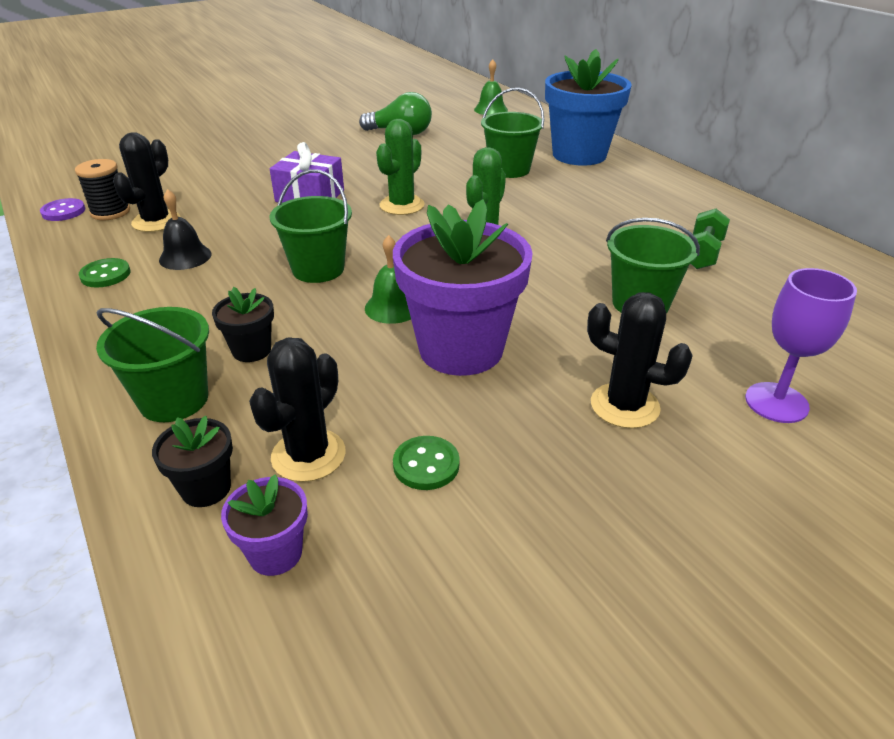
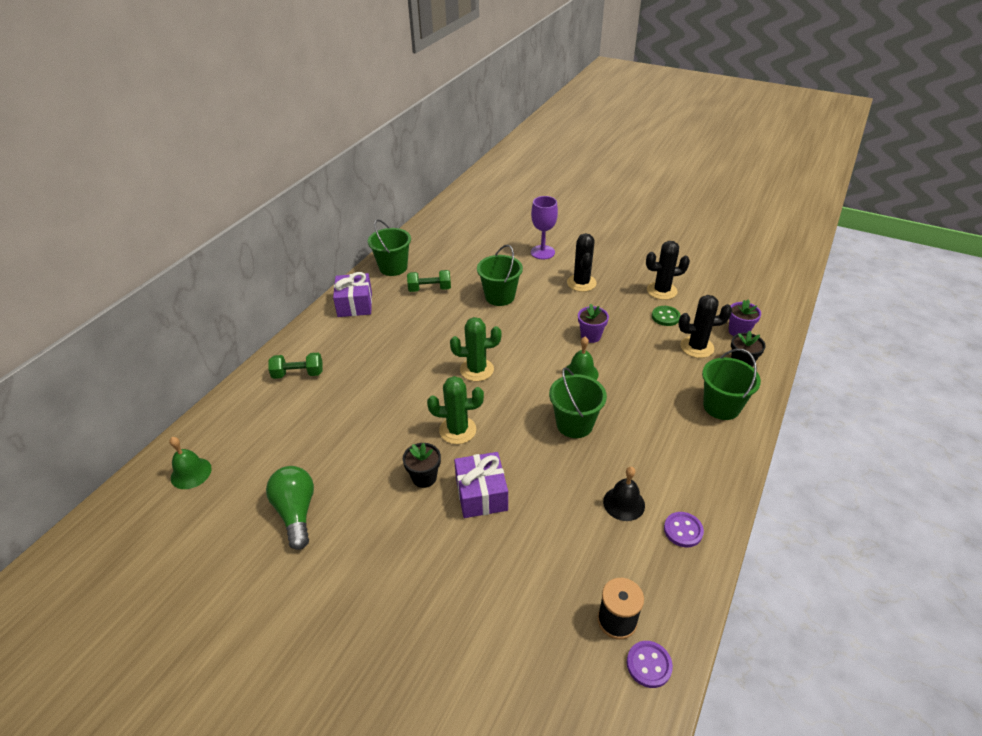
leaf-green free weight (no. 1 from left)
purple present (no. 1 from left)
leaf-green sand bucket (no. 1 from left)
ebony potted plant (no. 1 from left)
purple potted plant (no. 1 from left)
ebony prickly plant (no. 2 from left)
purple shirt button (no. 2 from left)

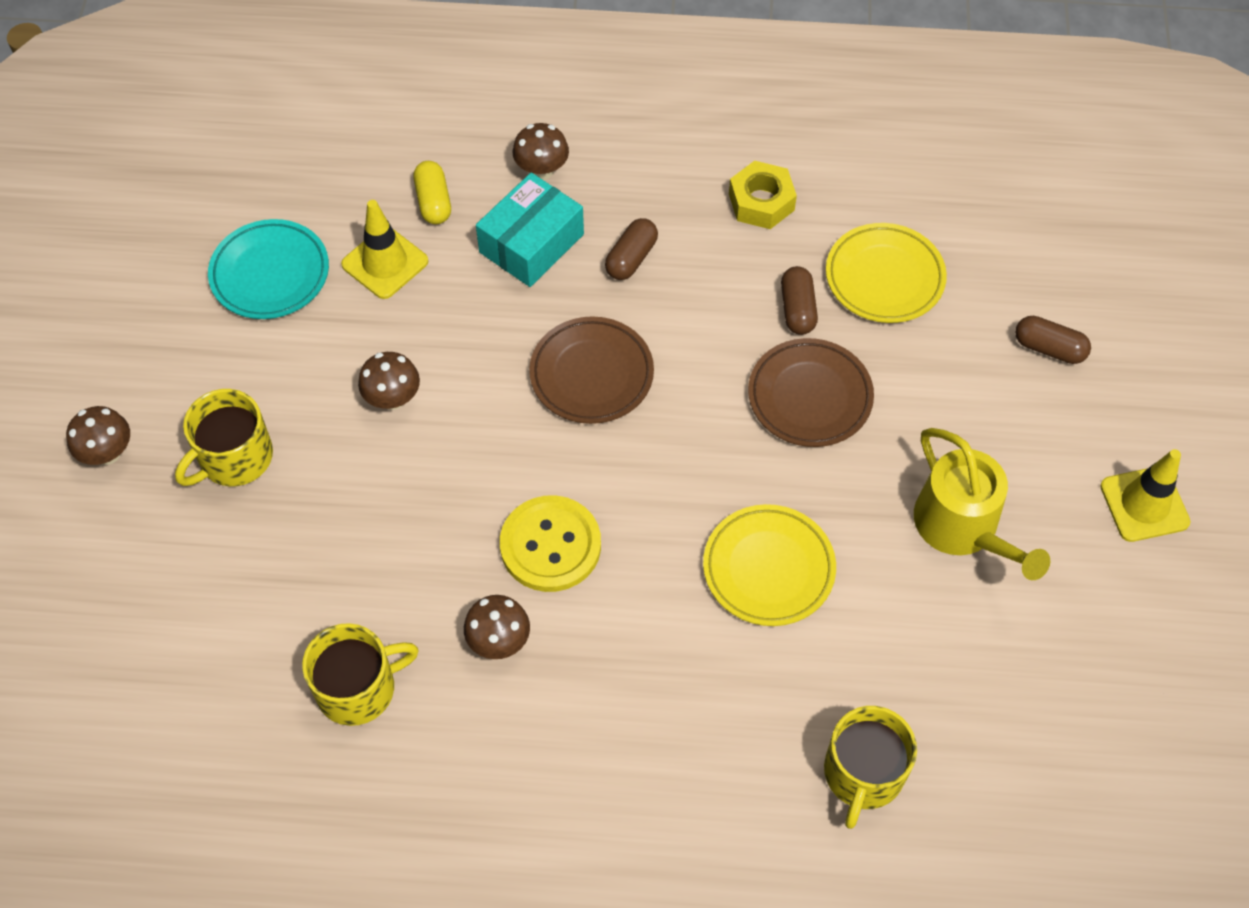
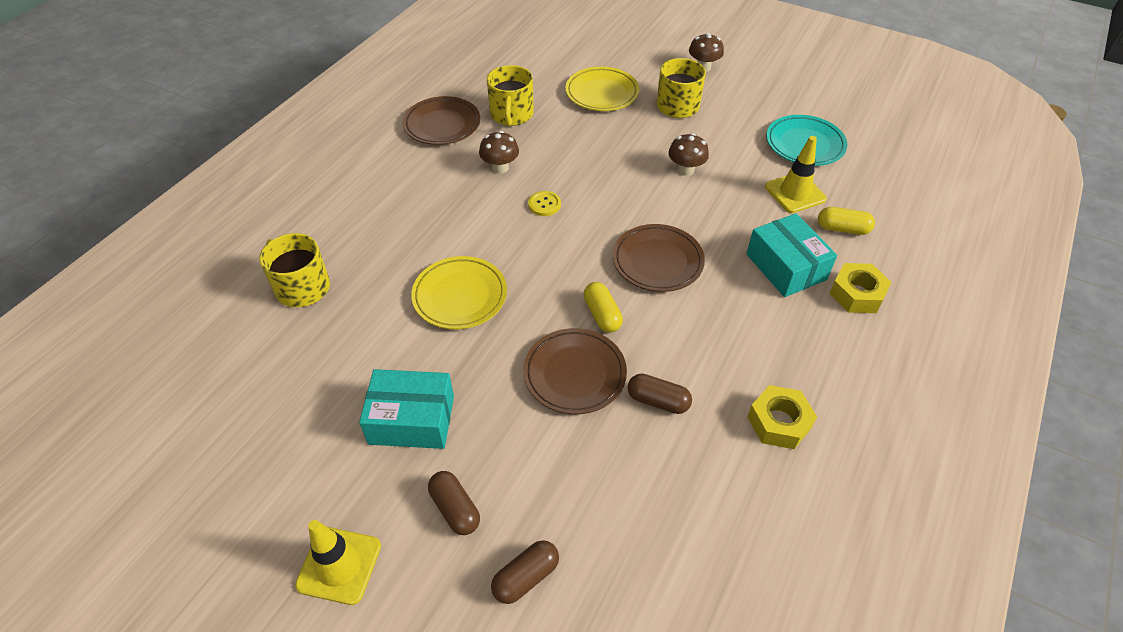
turquoise parcel (no. 1 from left)
brown flat dish (no. 1 from left)
brown pill shape (no. 1 from left)
bright yellow shirt button
bright yellow flat dish (no. 2 from left)
bright yellow pill shape (no. 1 from left)
bright yellow hexagon nut (no. 2 from left)

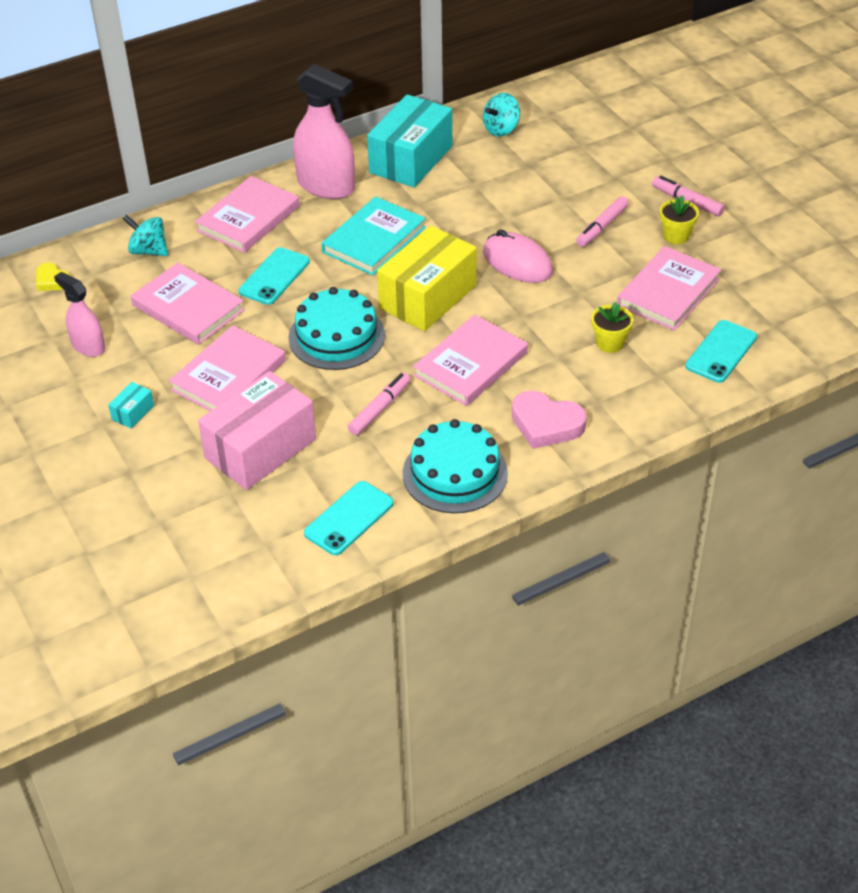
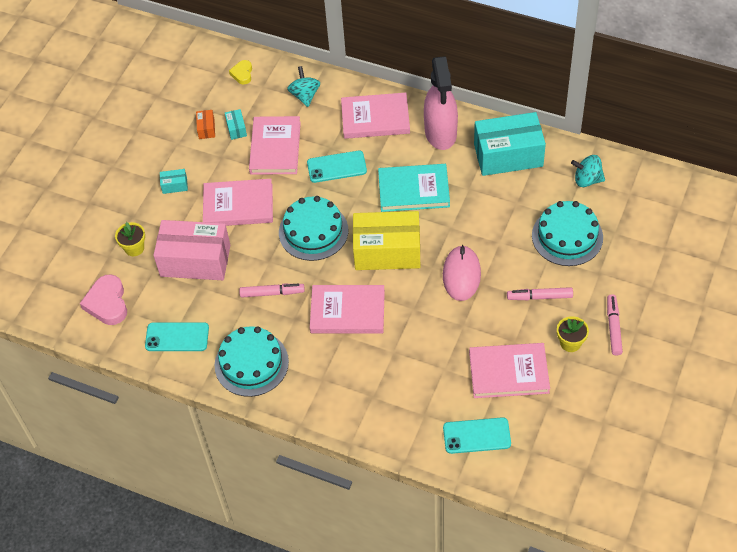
pink heart shape
bright yellow potted plant (no. 1 from left)
orange-coloured parcel
turquoise parcel (no. 2 from left)
turquoise cake (no. 3 from left)

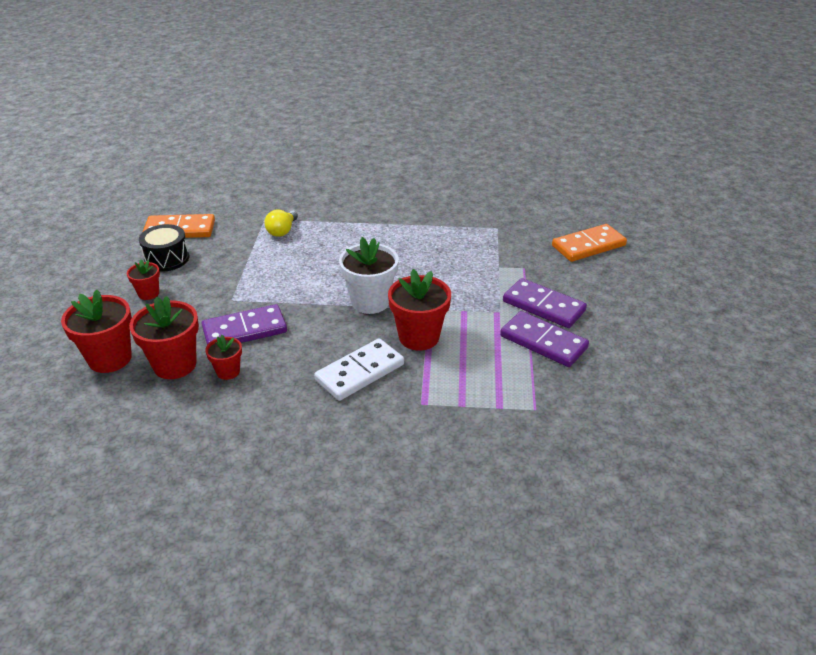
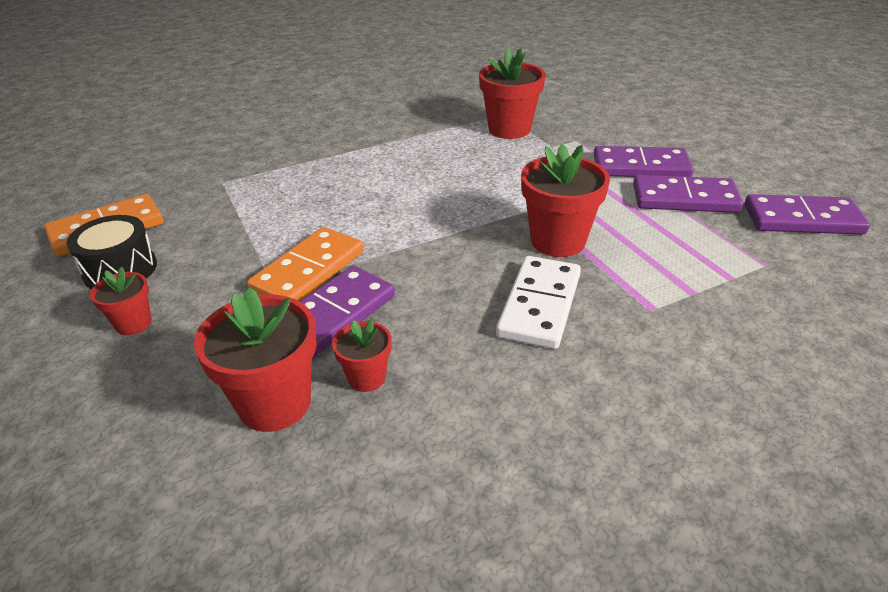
orange-coloured domino (no. 2 from left)
scarlet potted plant (no. 4 from left)
purple domino (no. 4 from left)
bright yellow lightbulb
pure white potted plant

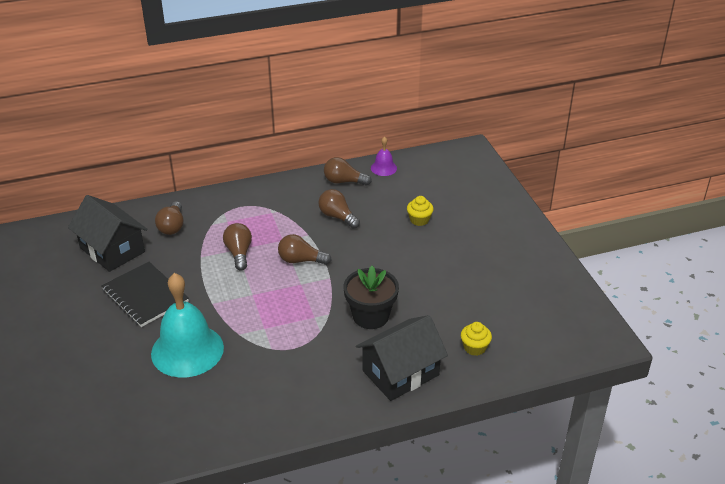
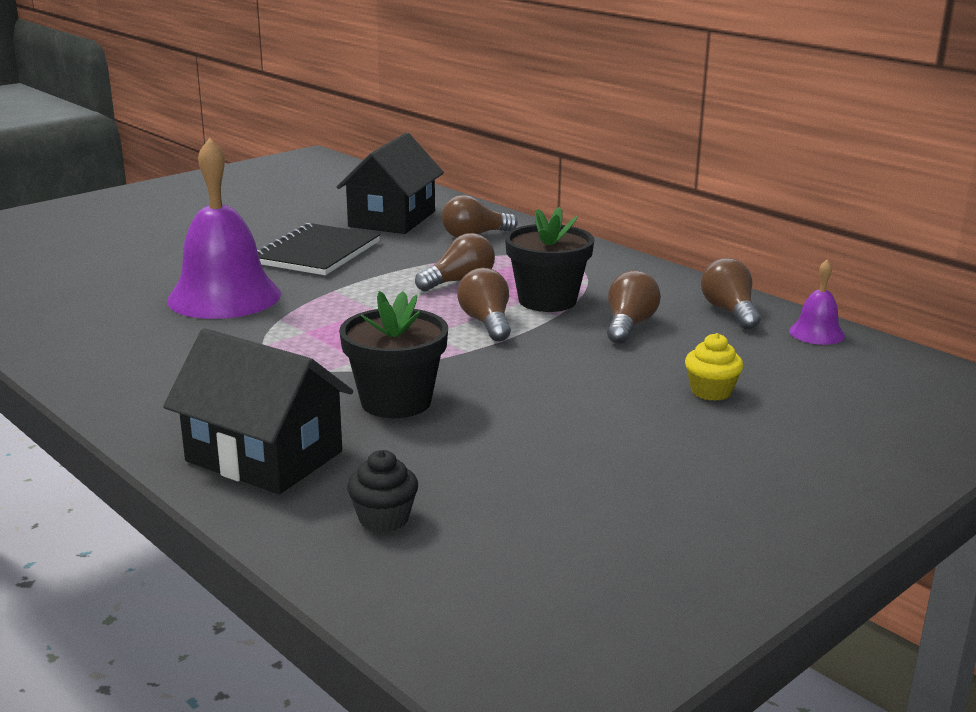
purple school bell (no. 1 from left)
ebony fairy cake
ebony potted plant (no. 2 from left)

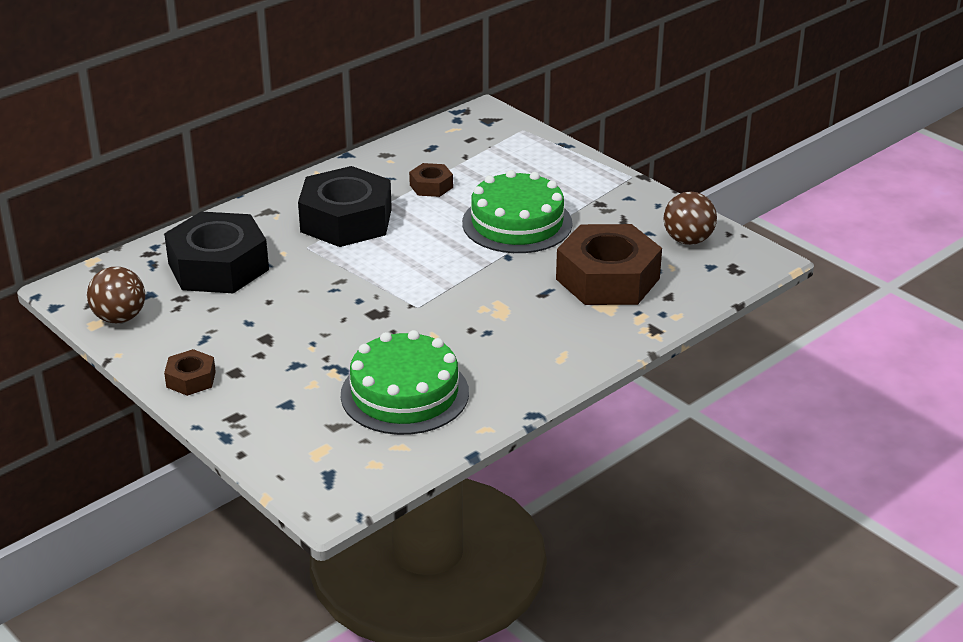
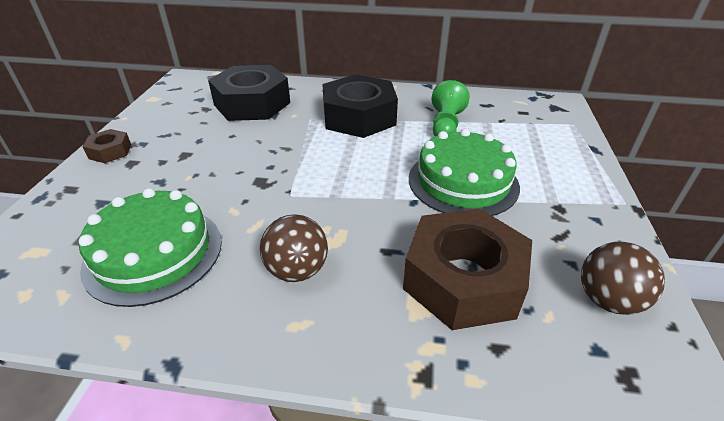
brown ball (no. 1 from left)
leaf-green game pawn

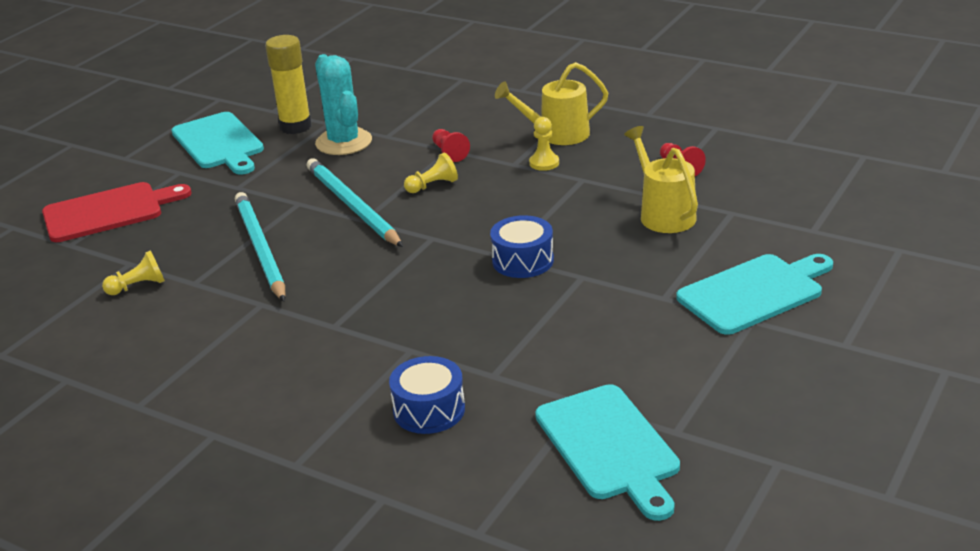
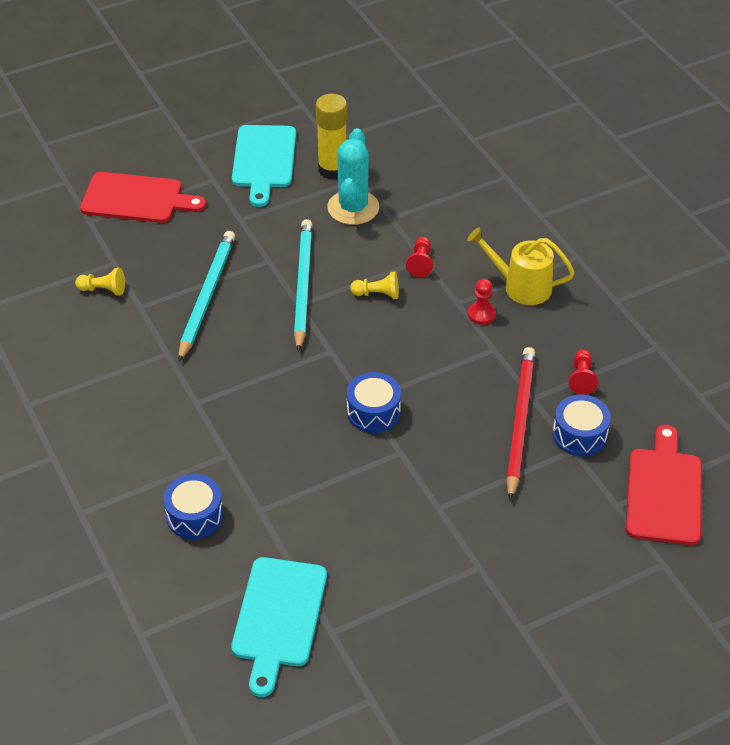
scarlet game pawn (no. 2 from left)
scarlet lead pencil
royal blue snare drum (no. 3 from left)
scarlet chopping board (no. 2 from left)
turquoise chopping board (no. 3 from left in the first image)

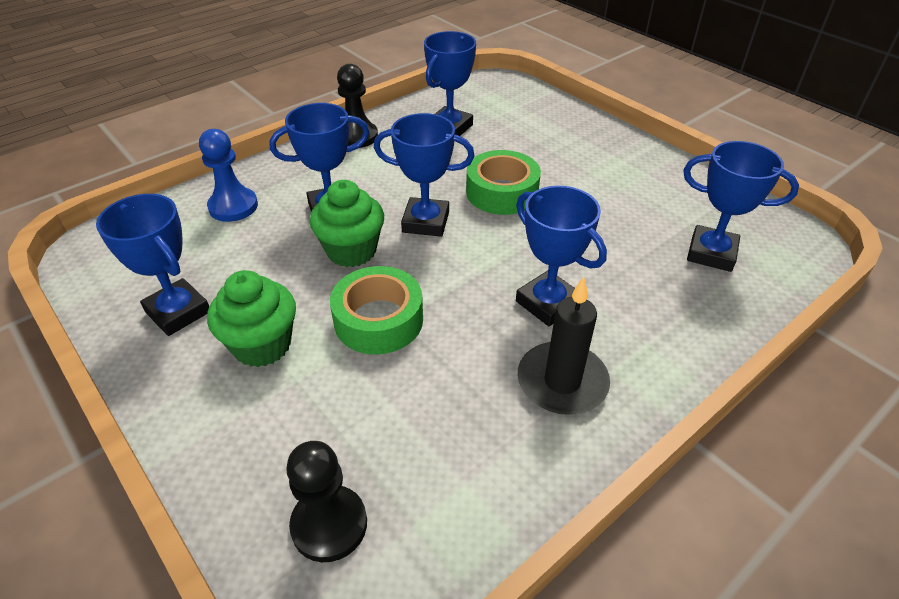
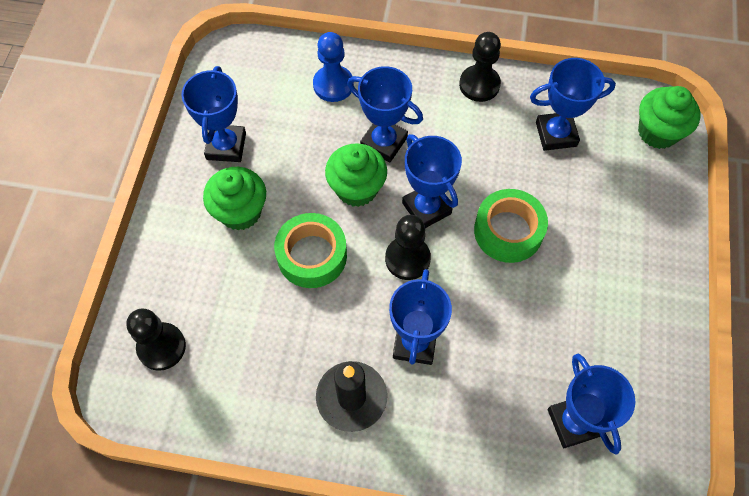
ebony game pawn (no. 2 from left)
leaf-green fairy cake (no. 3 from left)

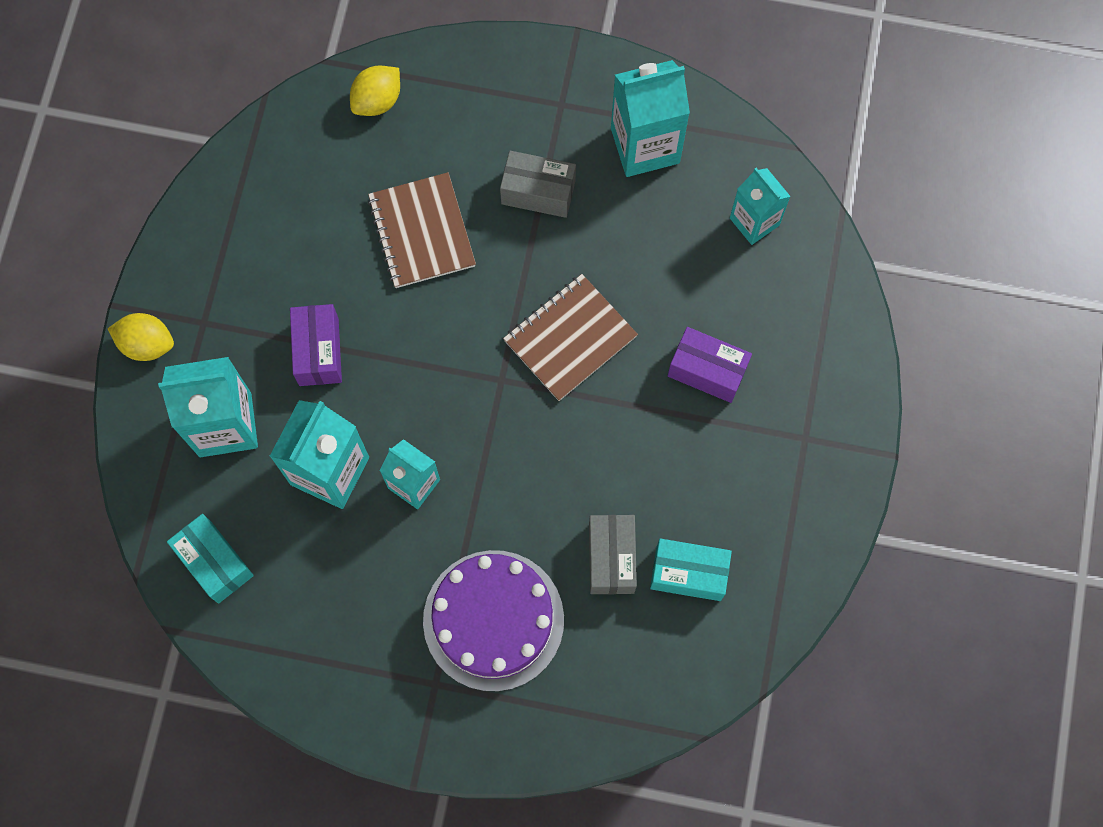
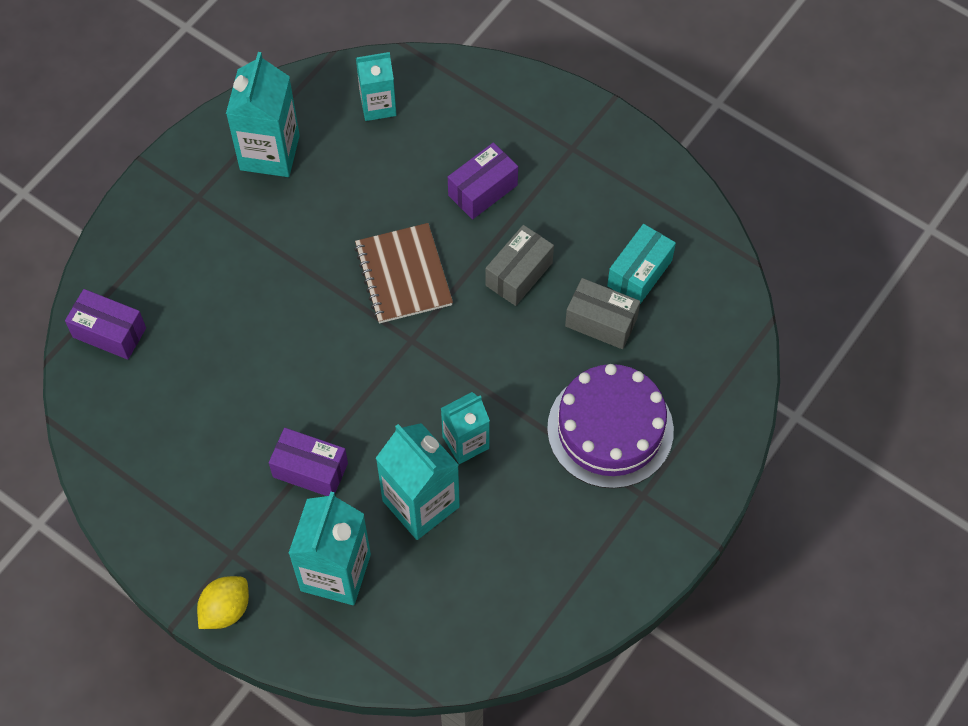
purple parcel (no. 1 from left)
grey parcel (no. 1 from left)
turquoise parcel (no. 1 from left in the first image)
brown notepad (no. 1 from left in the first image)

